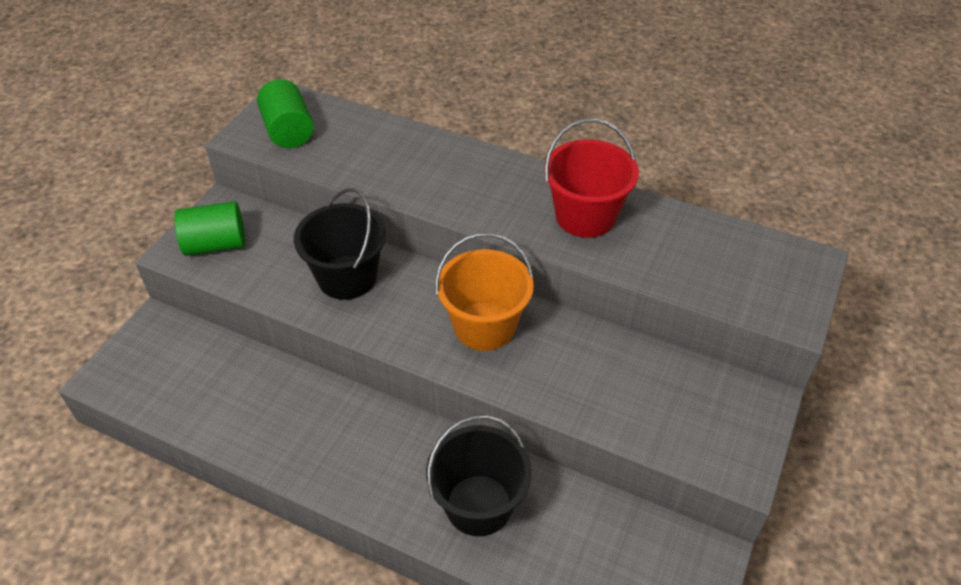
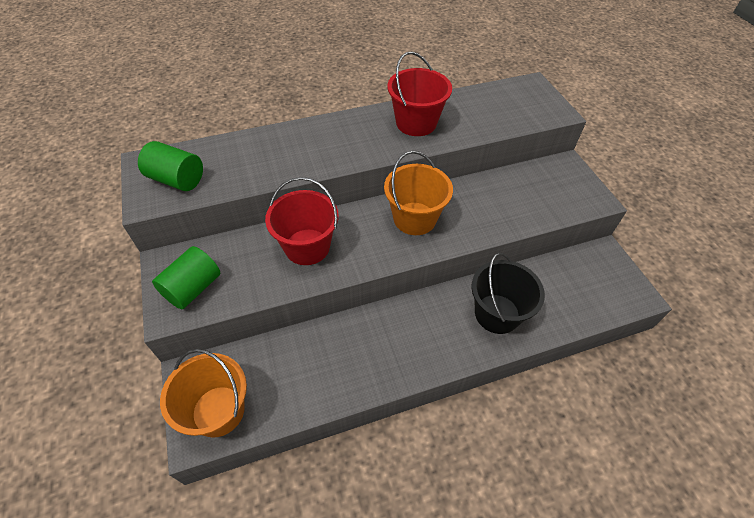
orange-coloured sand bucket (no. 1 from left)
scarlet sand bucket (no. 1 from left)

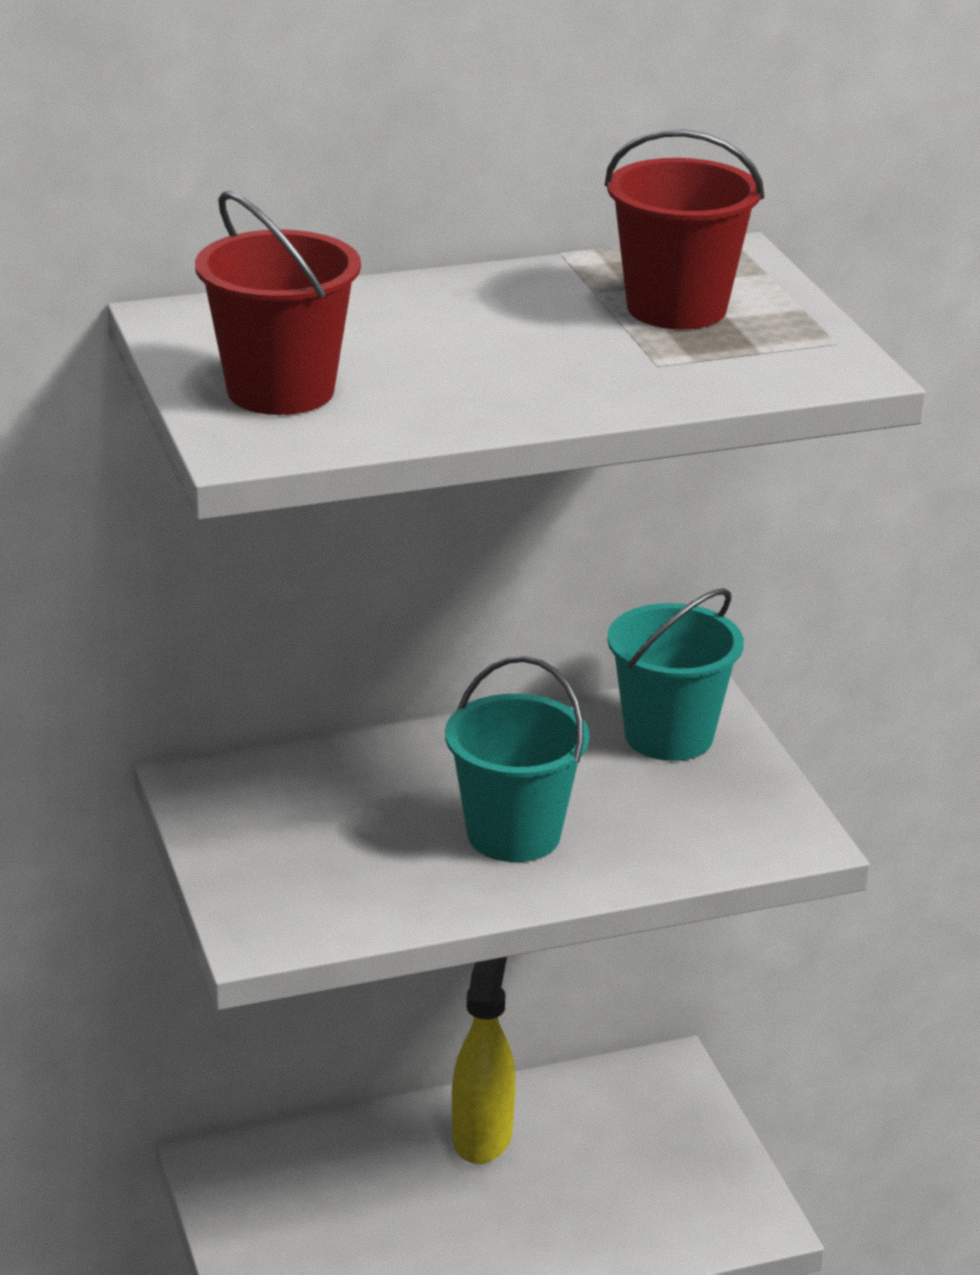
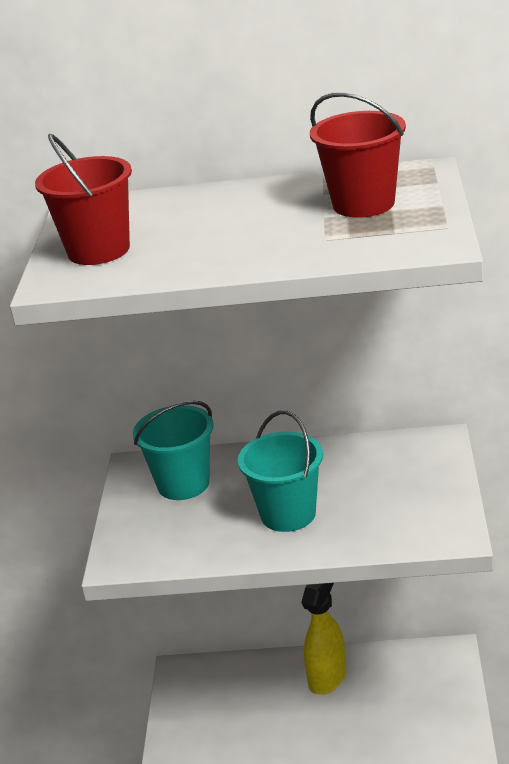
turquoise sand bucket (no. 1 from left)

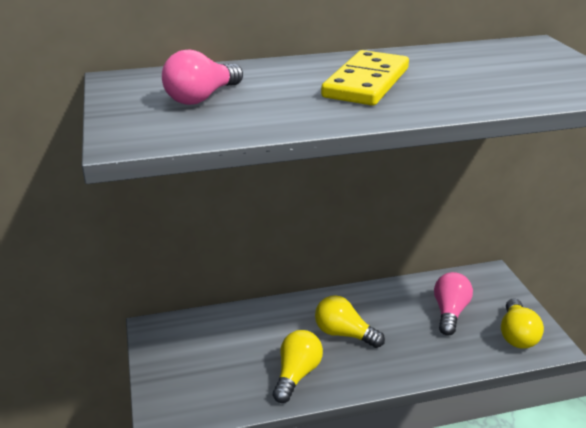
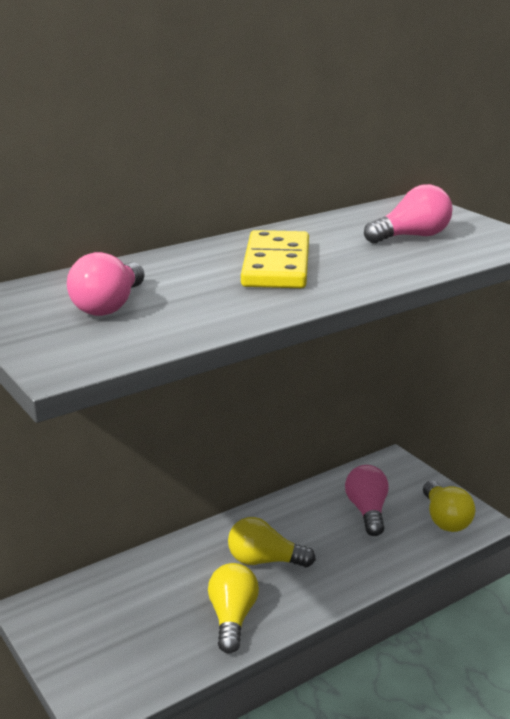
pink lightbulb (no. 3 from left)

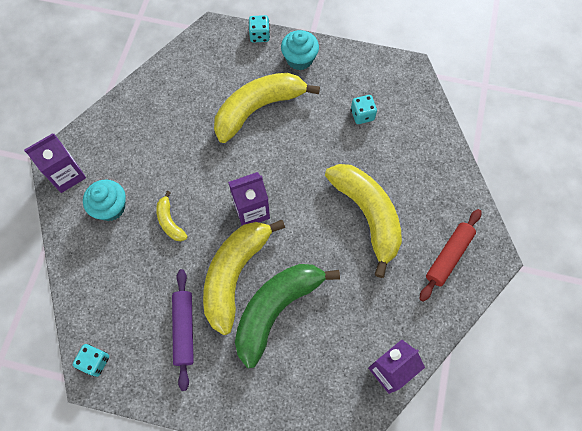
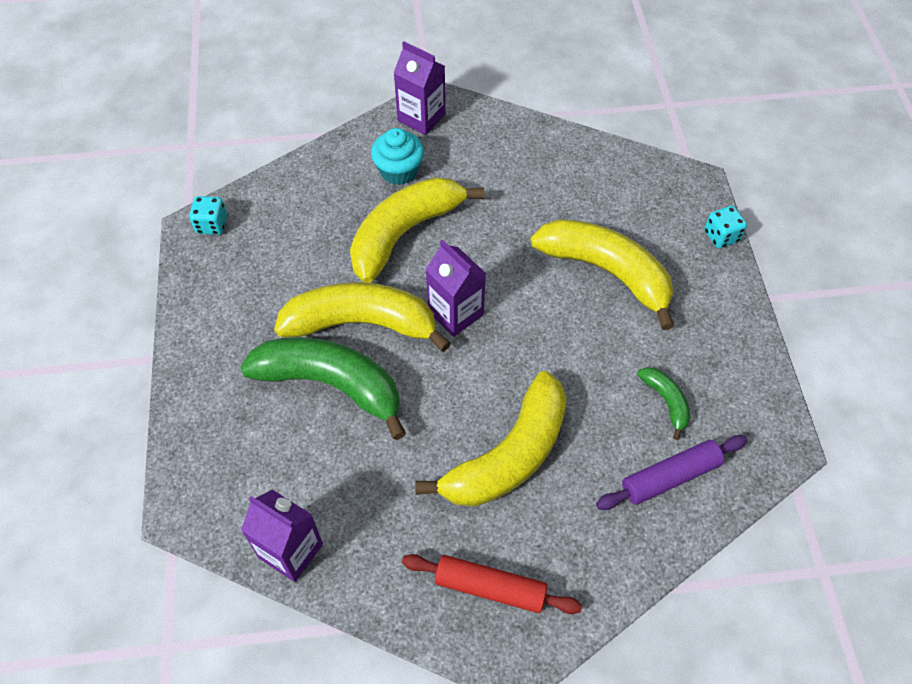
bright yellow banana (no. 2 from left)
purple pastry roller
leaf-green banana (no. 2 from left)
turquoise fairy cake (no. 2 from left in the first image)

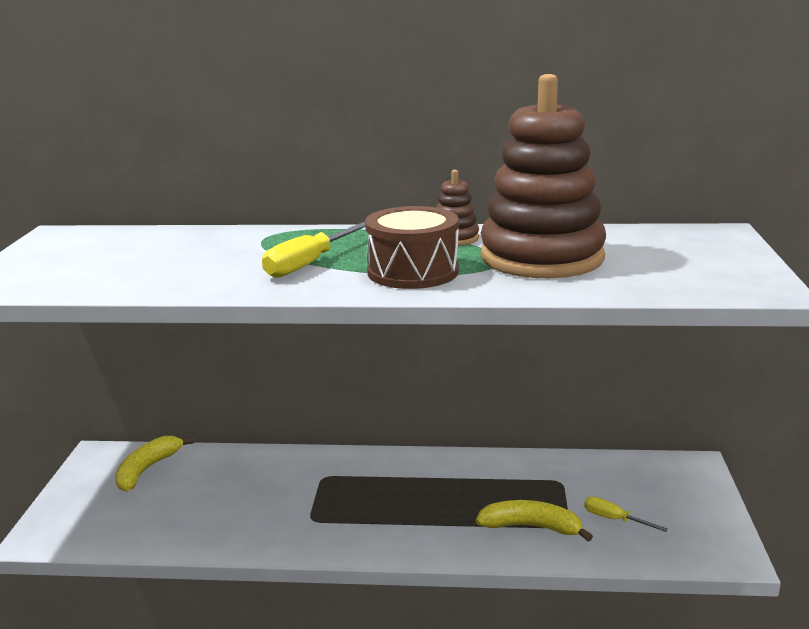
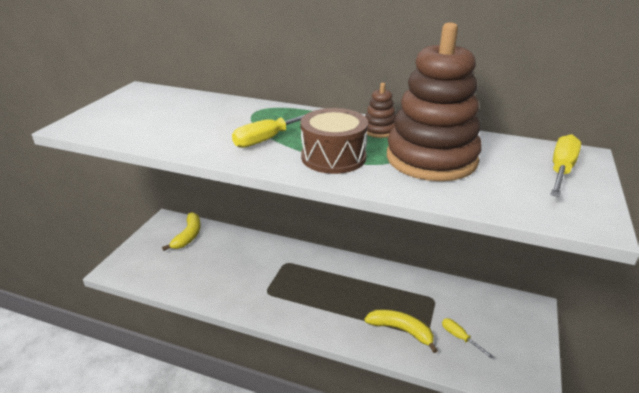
bright yellow banana (no. 1 from left)
bright yellow screwdriver (no. 3 from left)

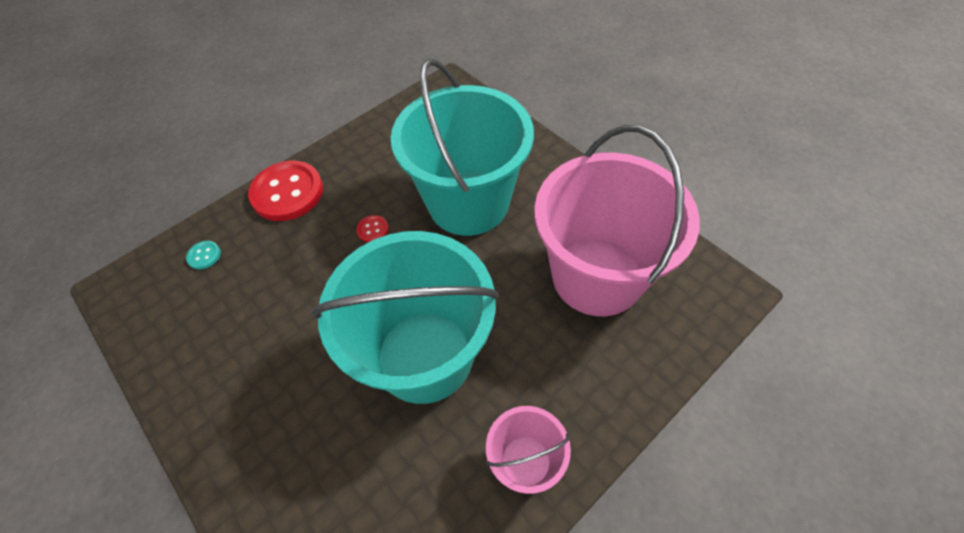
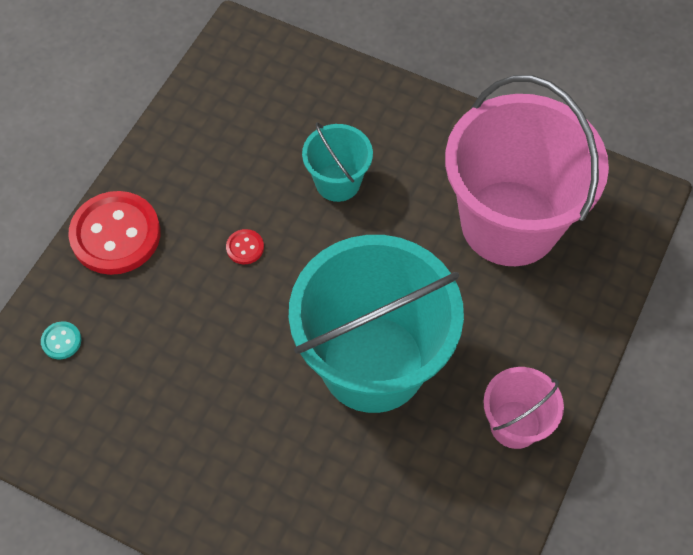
turquoise sand bucket (no. 1 from left)

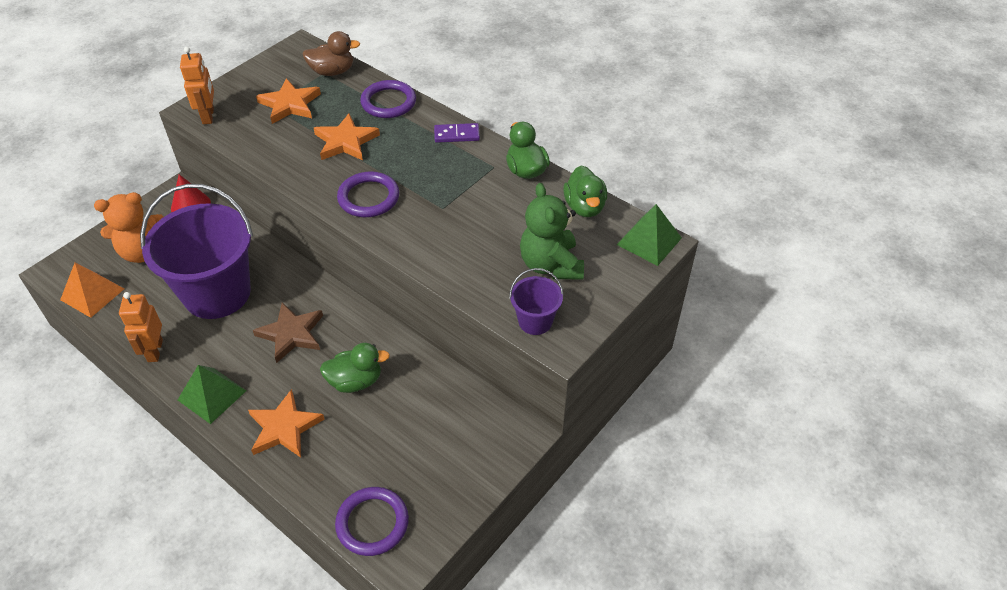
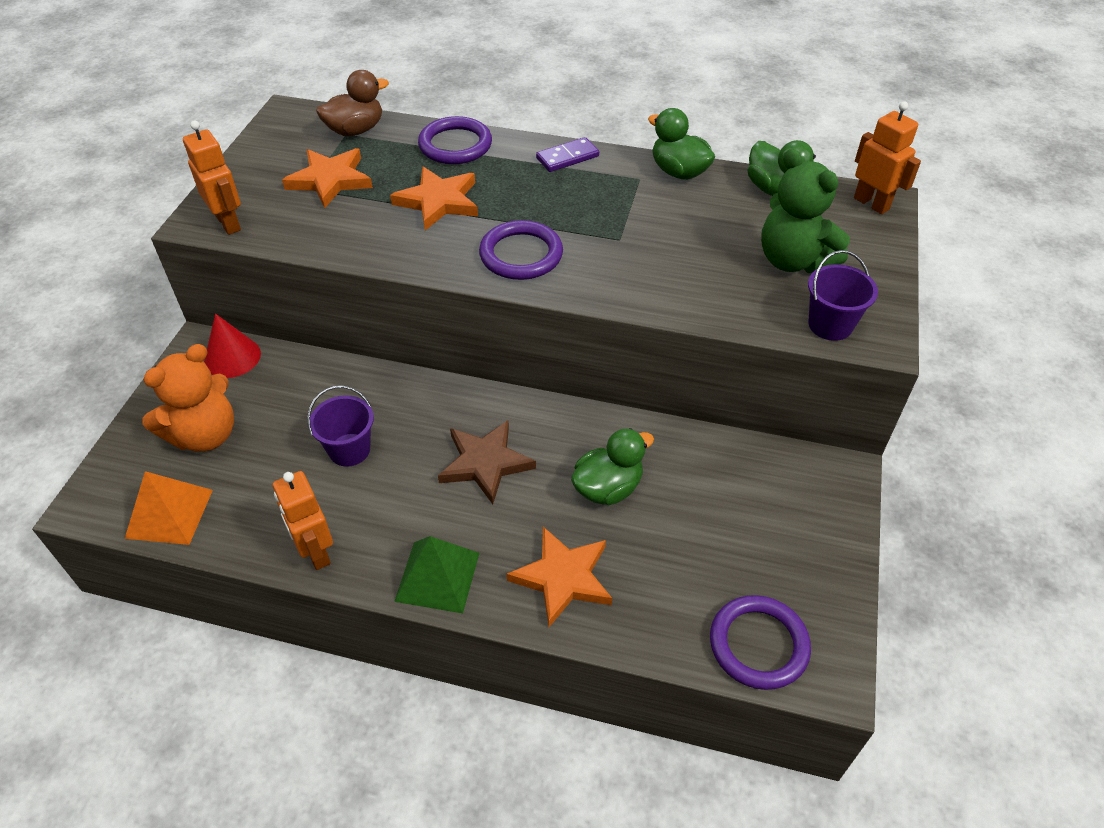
purple sand bucket (no. 1 from left)
orange-coloured robot figure (no. 3 from left)

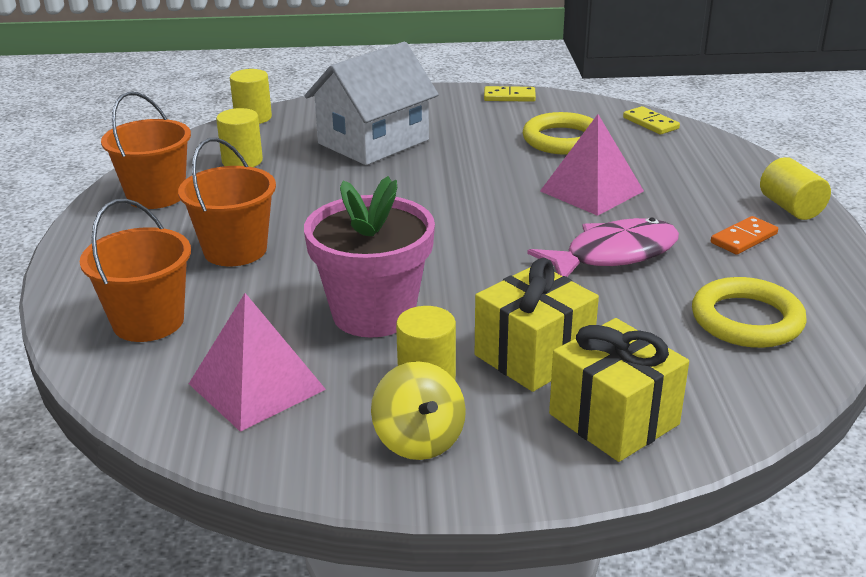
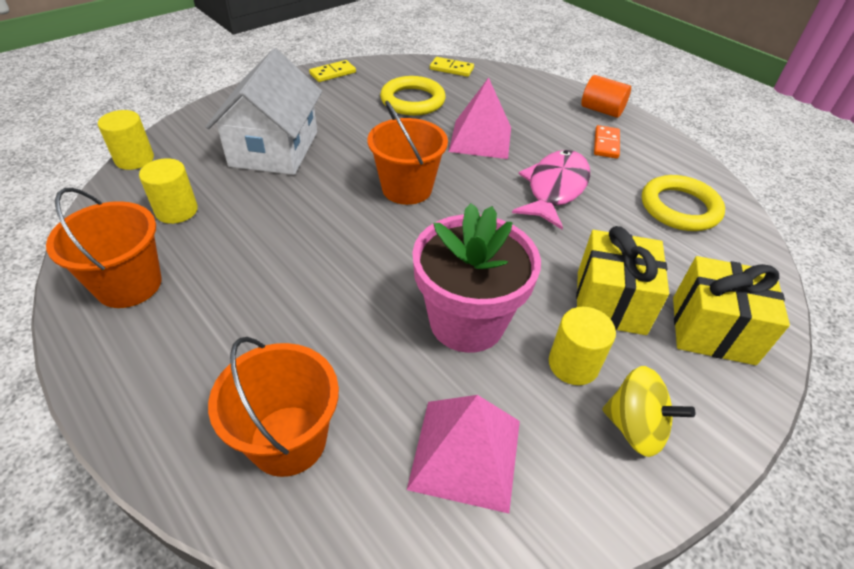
orange-coloured sand bucket (no. 3 from left)
orange-coloured cylinder

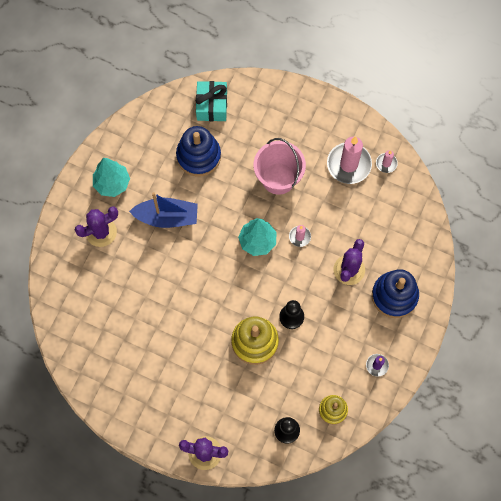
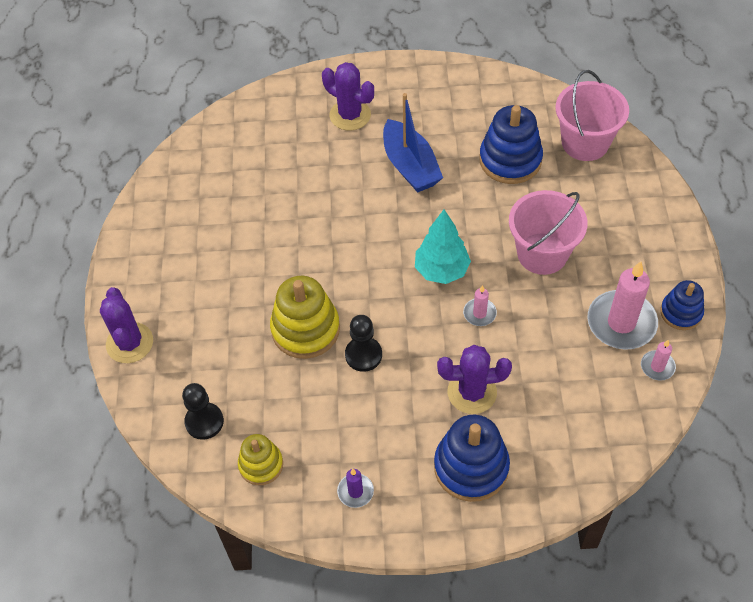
pink sand bucket (no. 2 from left)
royal blue stacking toy (no. 3 from left)
turquoise toy tree (no. 1 from left in the first image)

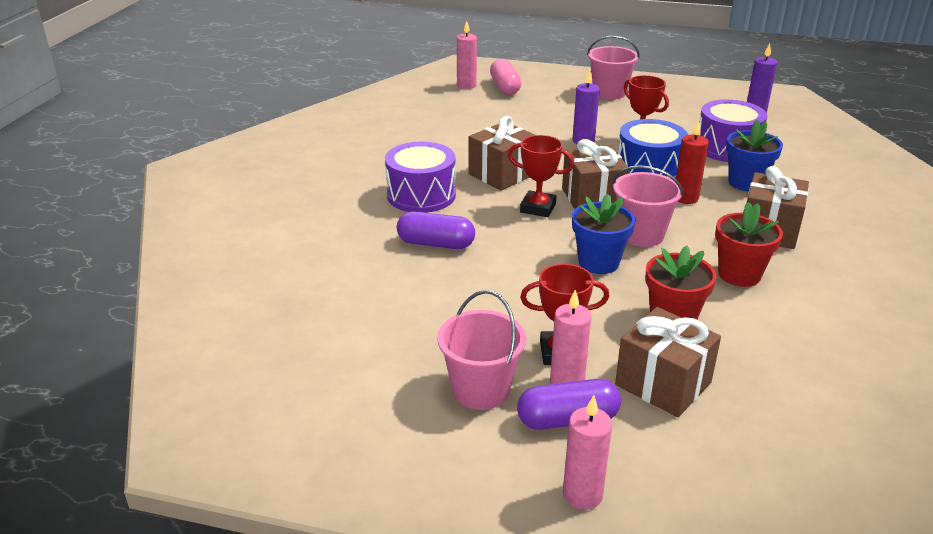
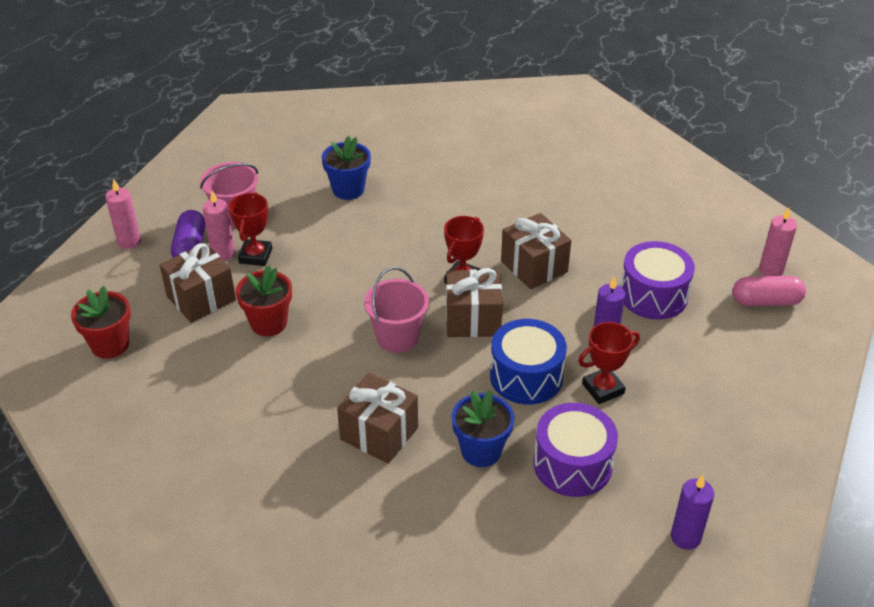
scarlet potted plant (no. 1 from left)
royal blue potted plant (no. 1 from left)
purple snare drum (no. 2 from left)
purple pill shape (no. 1 from left in the first image)
pink sand bucket (no. 2 from left in the first image)
scarlet pillar candle

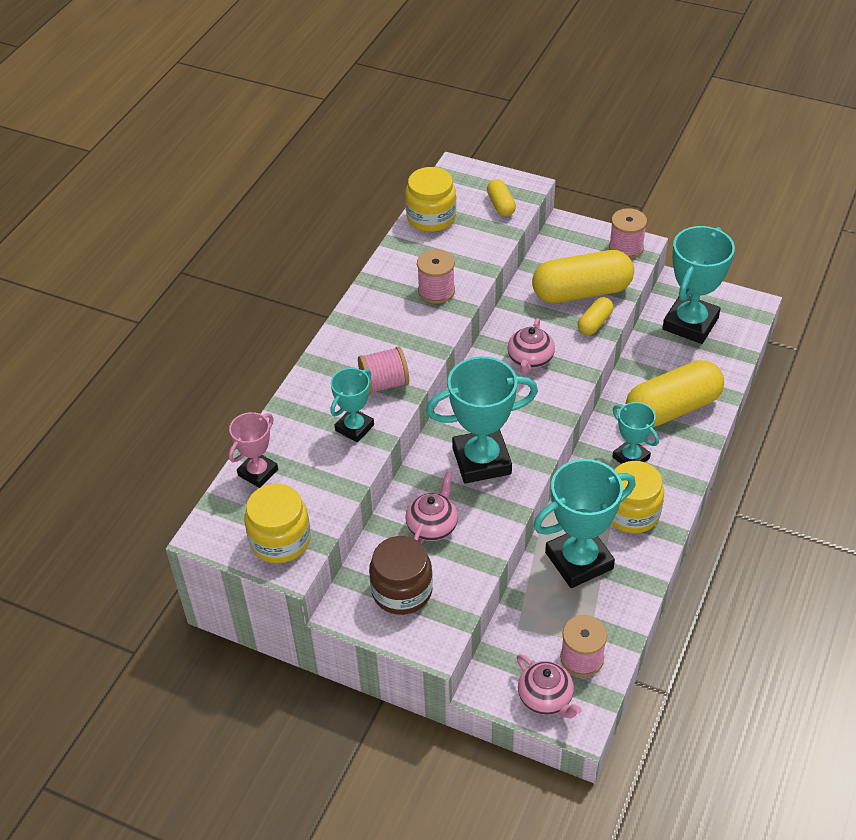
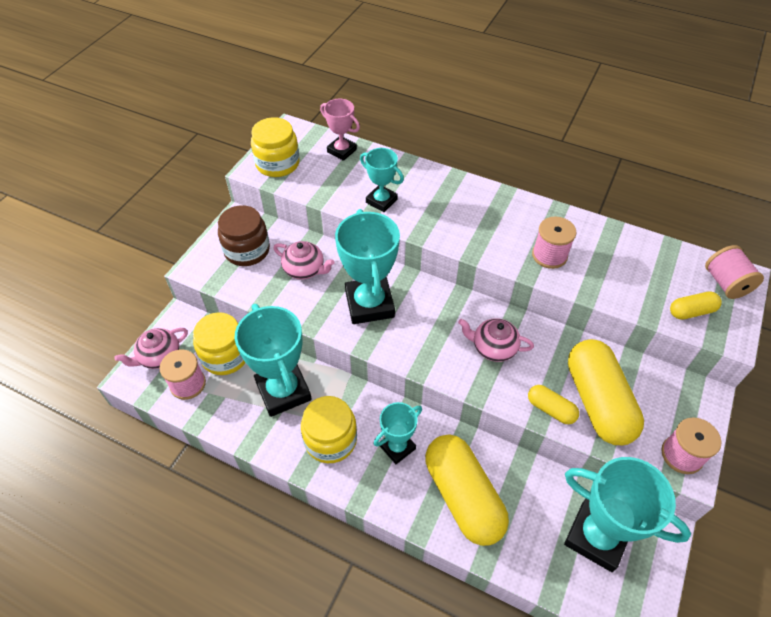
bright yellow preserve jar (no. 1 from left)
pink reel of thread (no. 4 from left)

